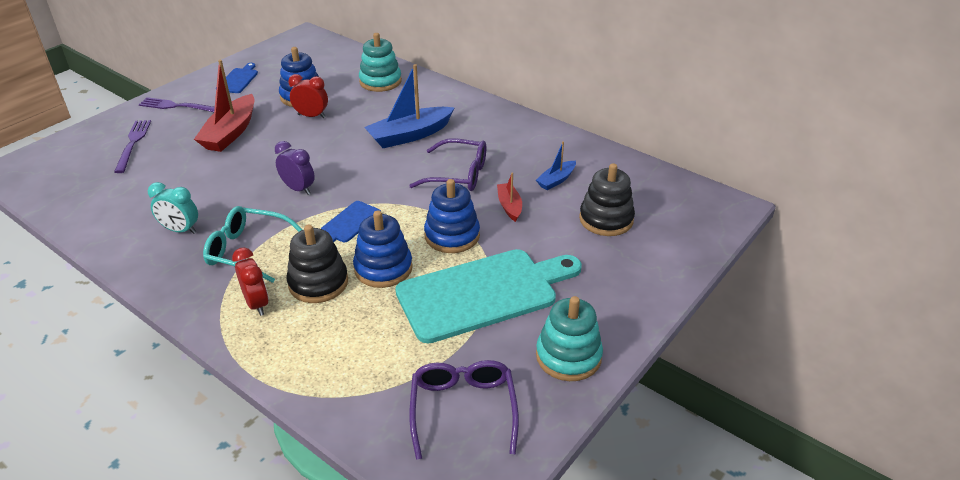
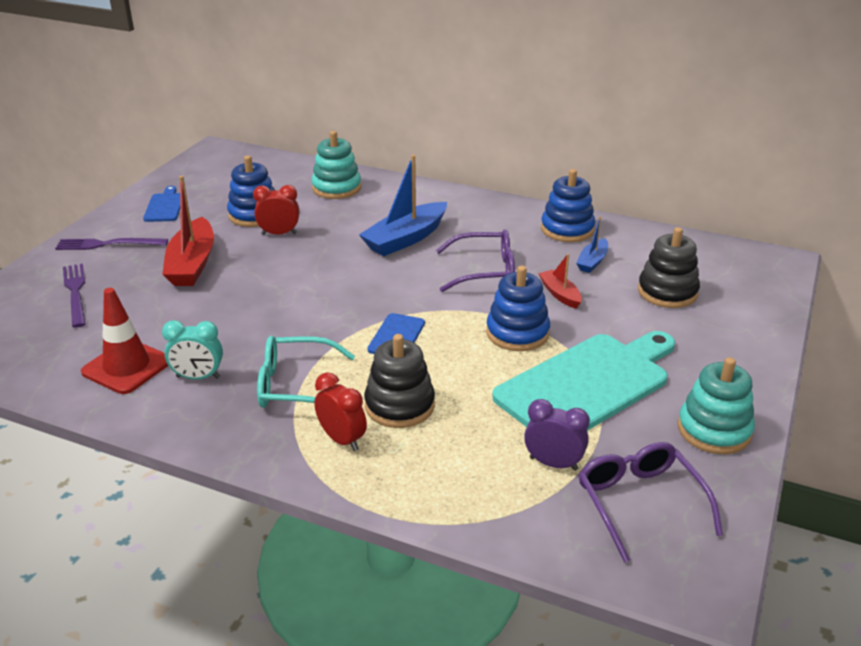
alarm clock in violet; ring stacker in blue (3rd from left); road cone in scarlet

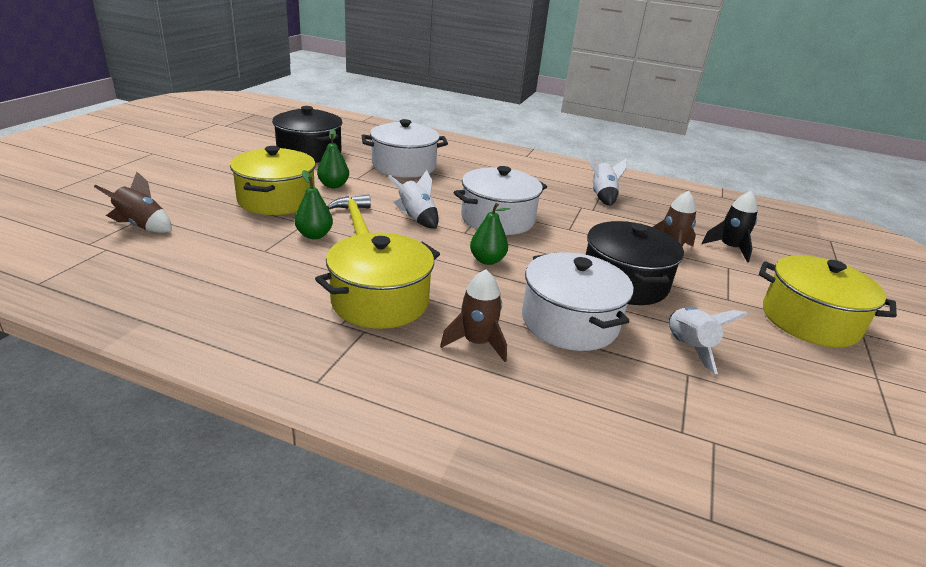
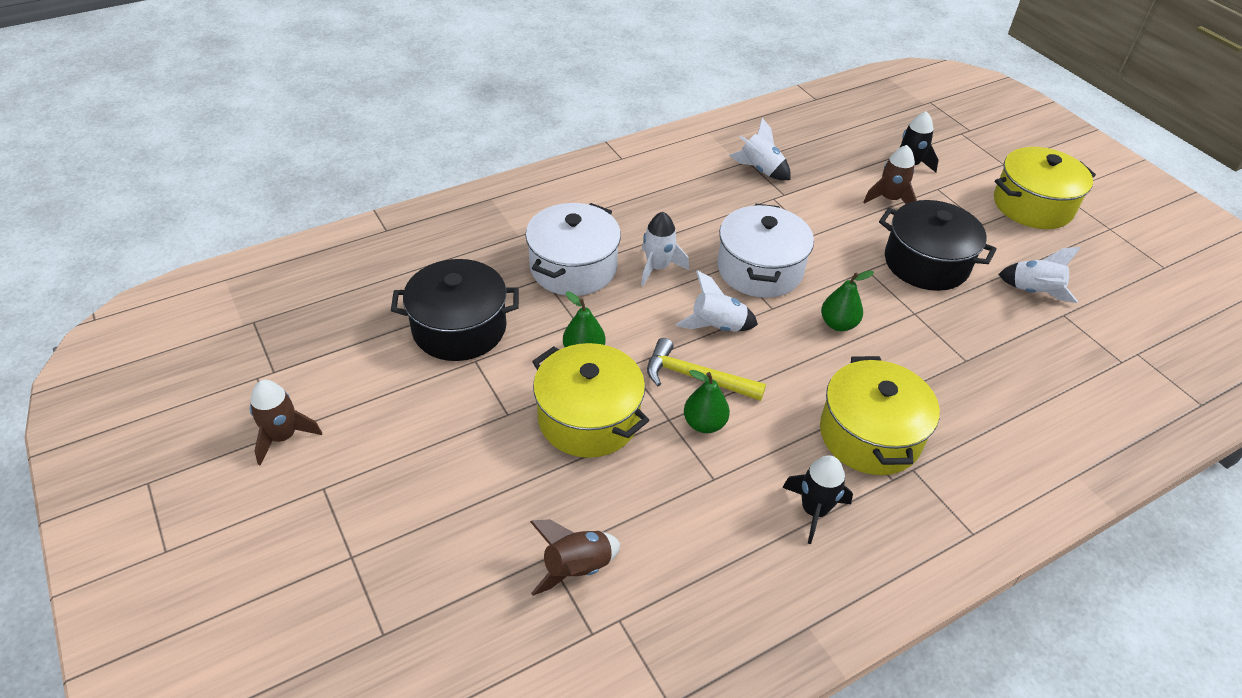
toy rocket in brown (1st from left); stockpot in snow-white (3rd from left in the first image); toy rocket in snow-white (1st from left); toy rocket in black (1st from left)

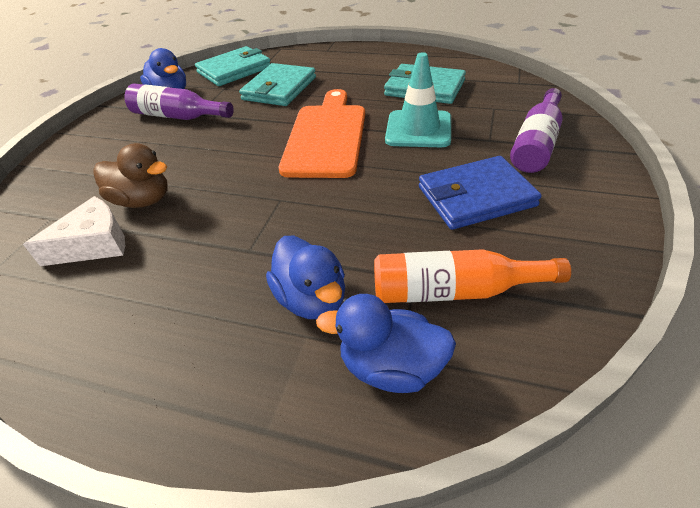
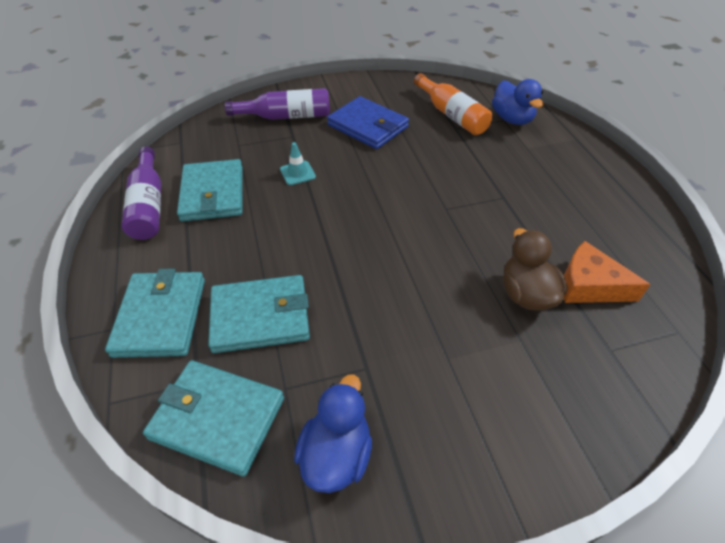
cheese in orange; drink bottle in violet (1st from left); duck in blue (2nd from left in the first image); bread board in orange; road cone in turquoise; billfold in turquoise (1st from left)

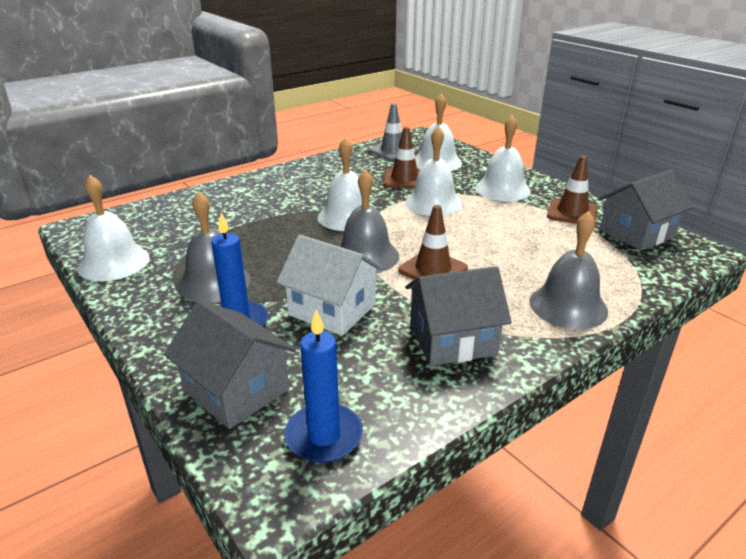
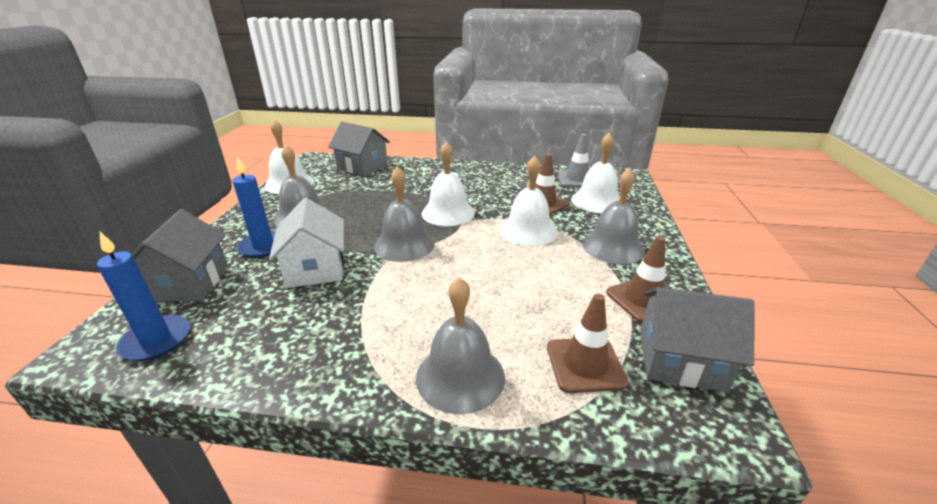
road cone in brown (2nd from left); toy house in grey (2nd from left); school bell in grey (4th from left)

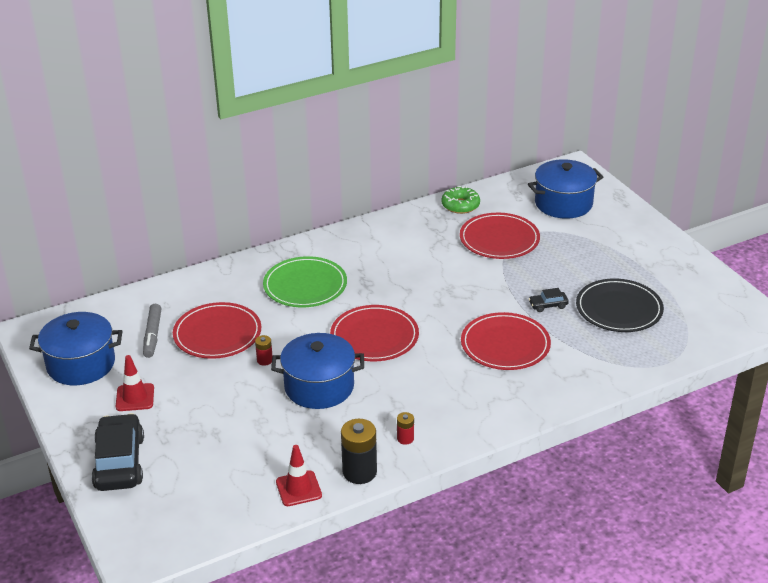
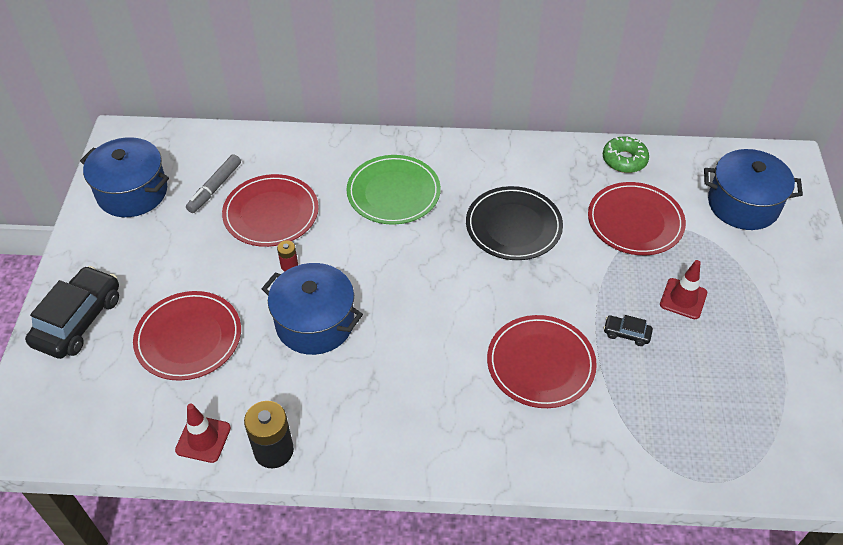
road cone in scarlet (2nd from left); plate in scarlet (1st from left); battery in scarlet (2nd from left in the first image); plate in black

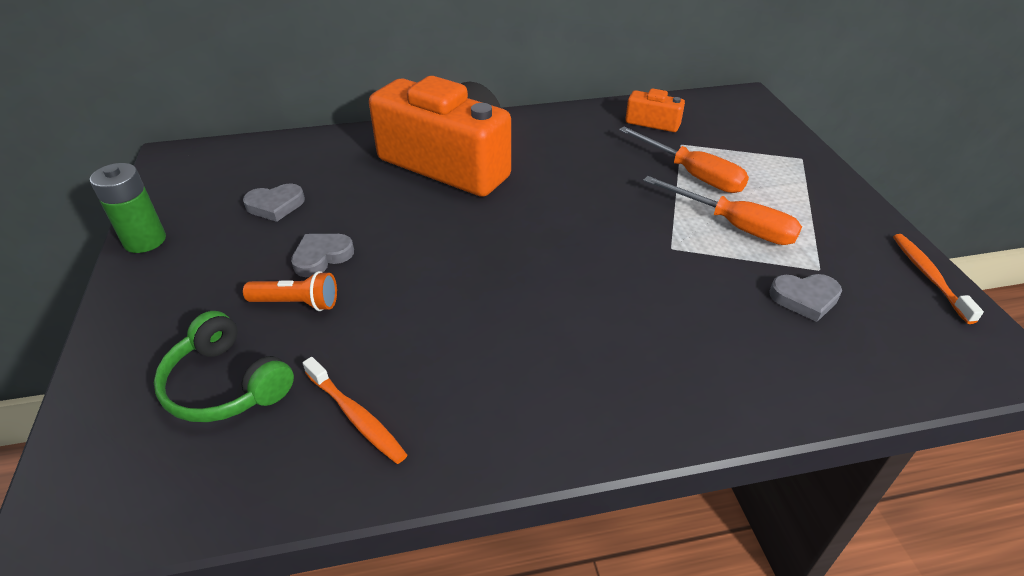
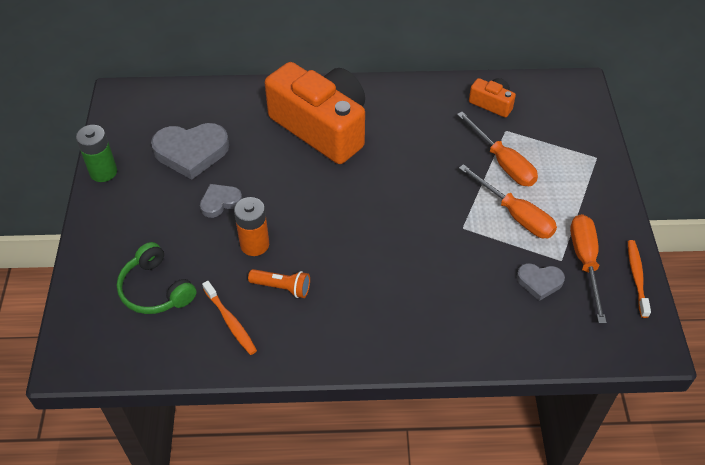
heart shape in grey (1st from left); torch in orange; battery in orange; flat screwdriver in orange (3rd from left)

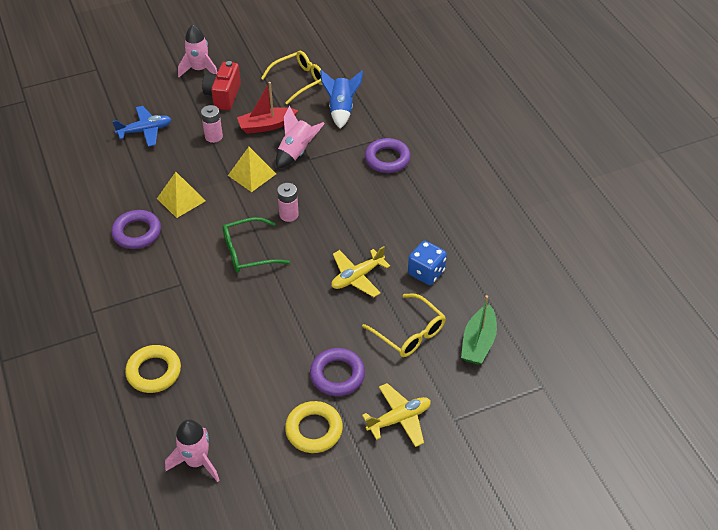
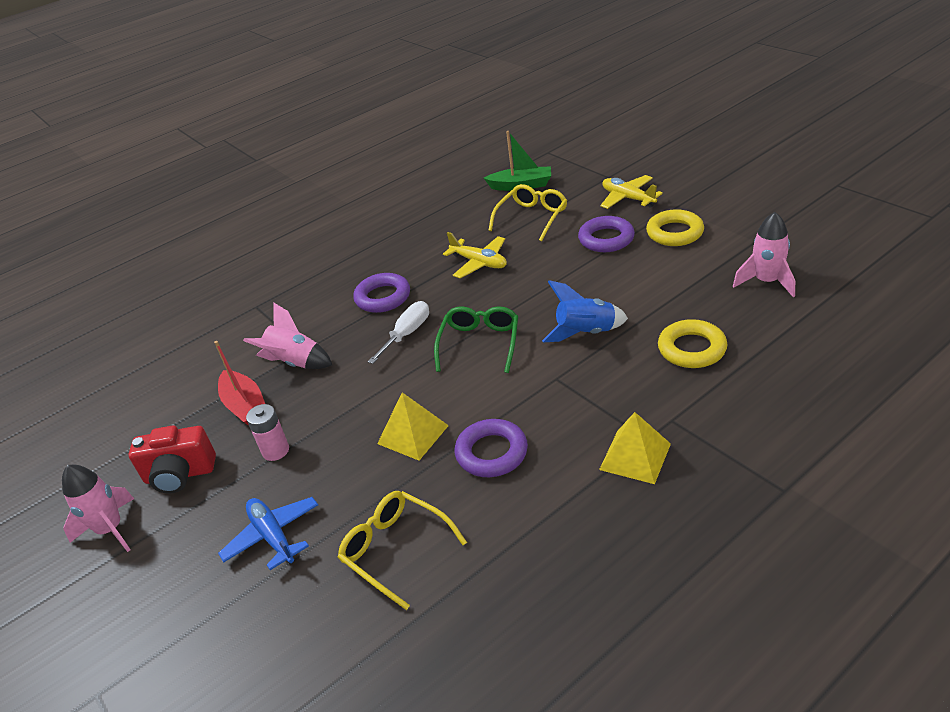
spectacles in emerald; pyramid shape in yellow (2nd from left); spectacles in yellow (1st from left); flat screwdriver in snow-white; toy rocket in blue; torus in violet (1st from left); dice in blue

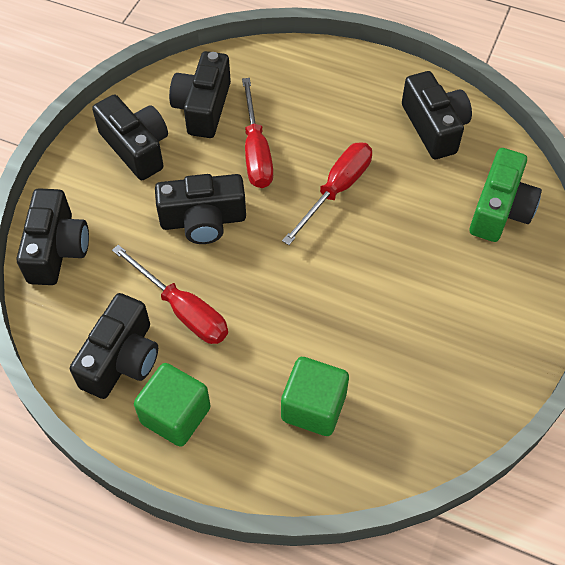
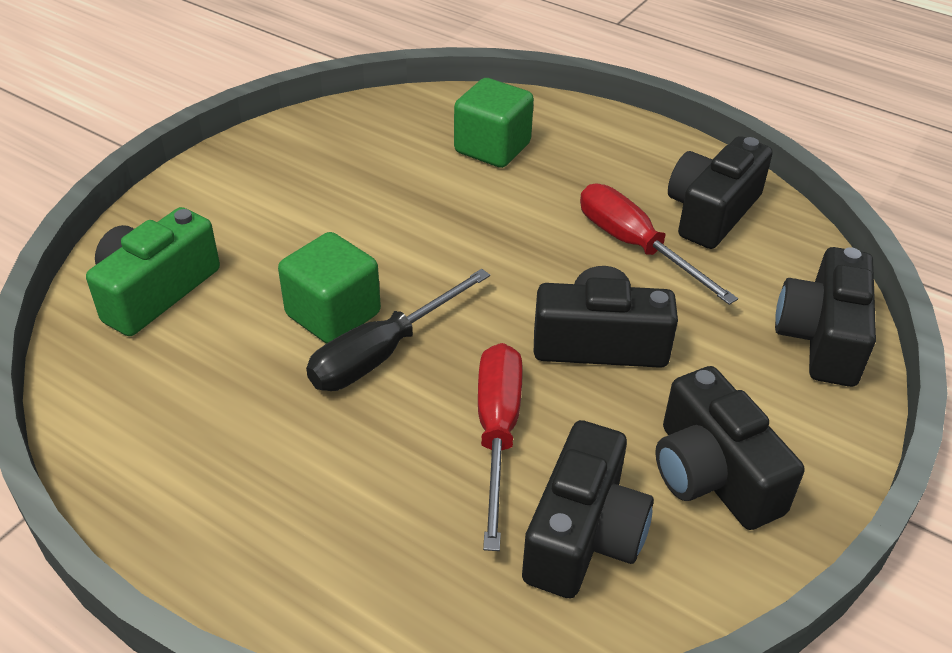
block in emerald (1st from left); flat screwdriver in black; compact camera in black (6th from left in the first image)

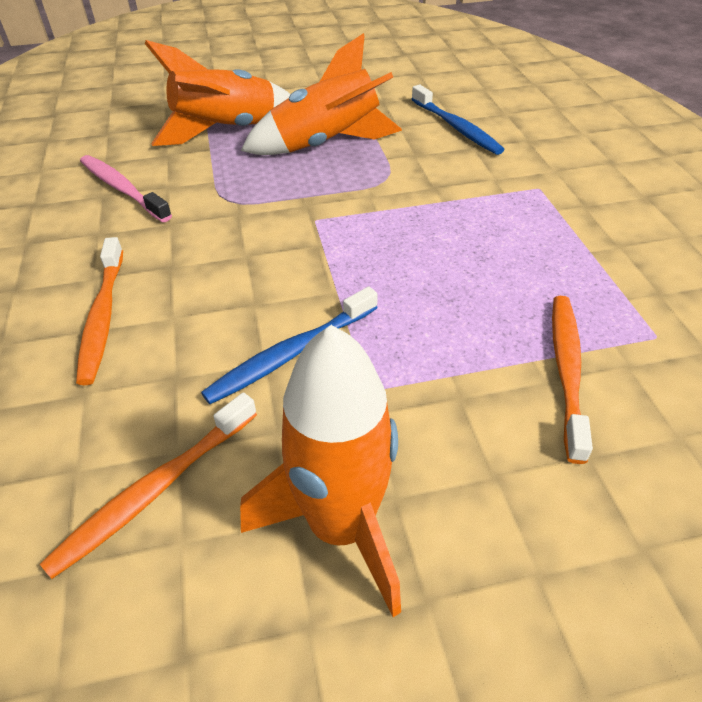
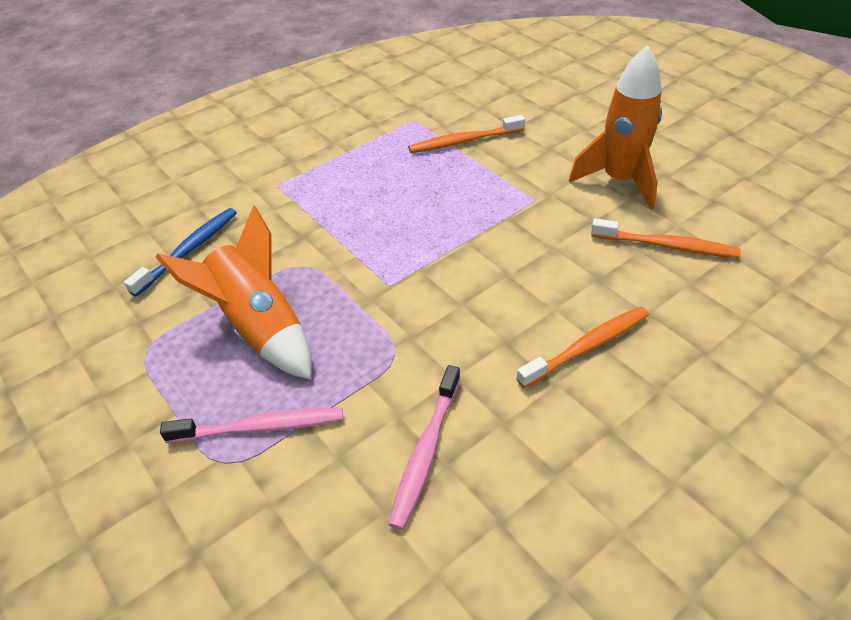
tooth brush in pink (1st from left); tooth brush in blue (1st from left in the first image)

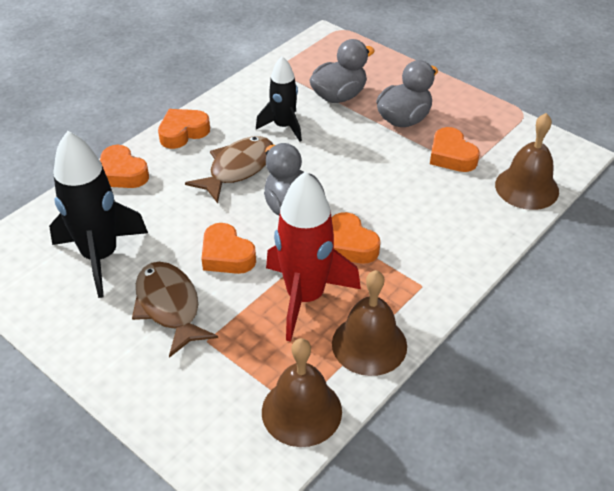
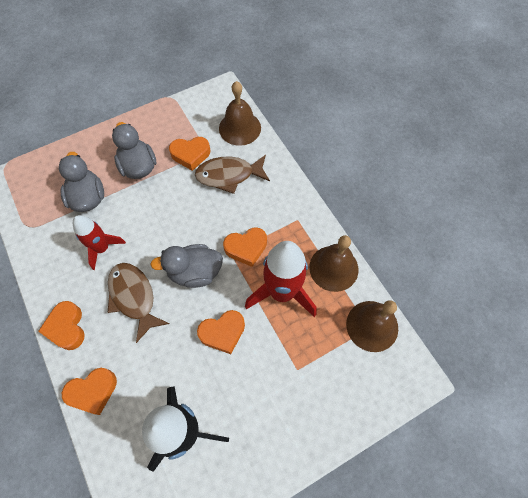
fish figure in brown (2nd from left); toy rocket in scarlet (1st from left)

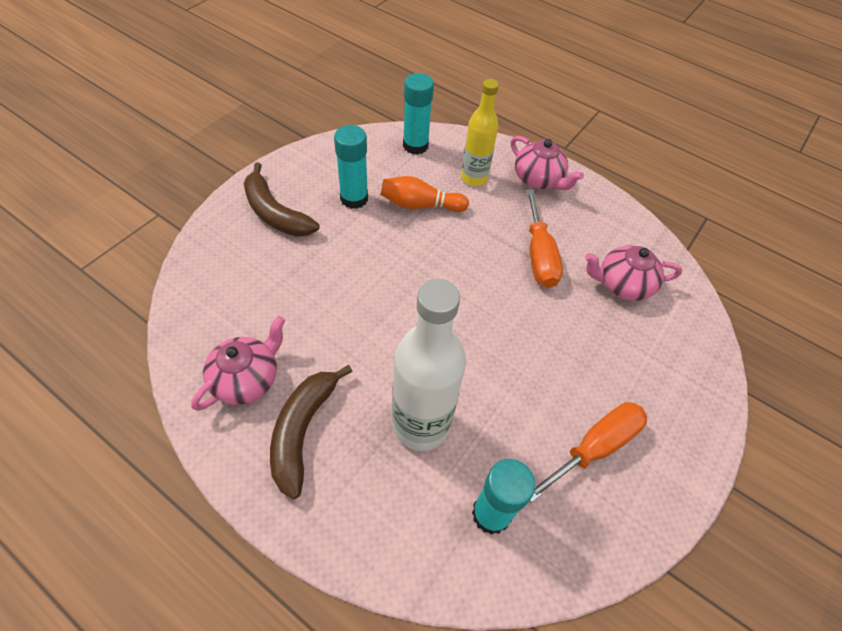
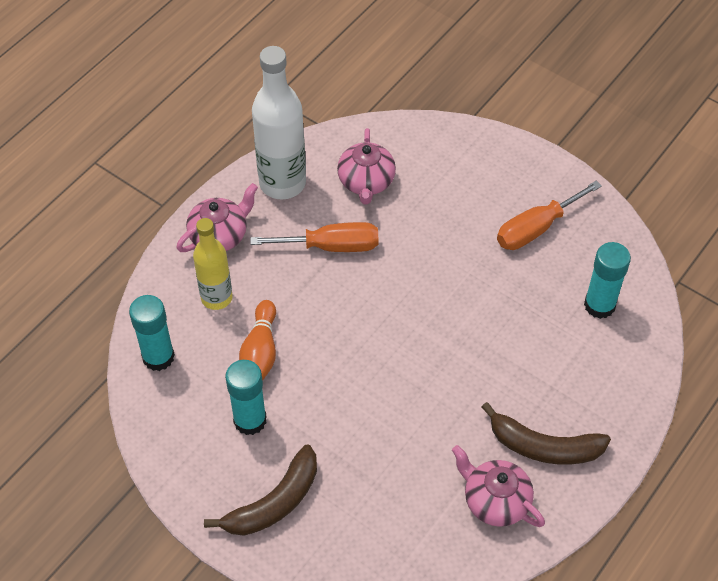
drink bottle in snow-white; flat screwdriver in orange (2nd from left)

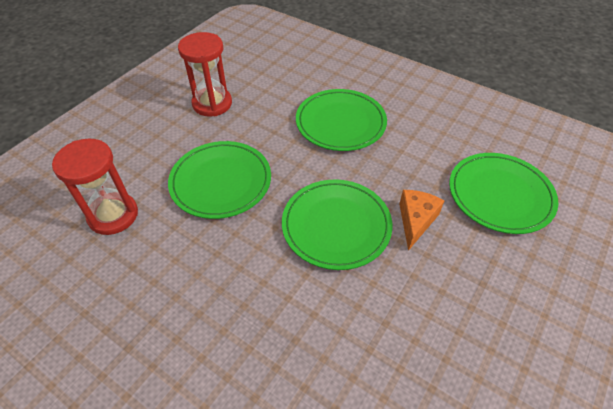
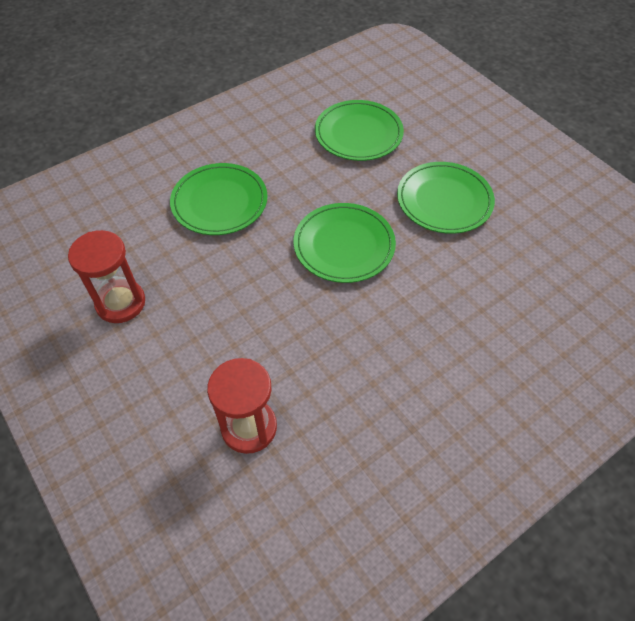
plate in emerald (4th from left); cheese in orange

